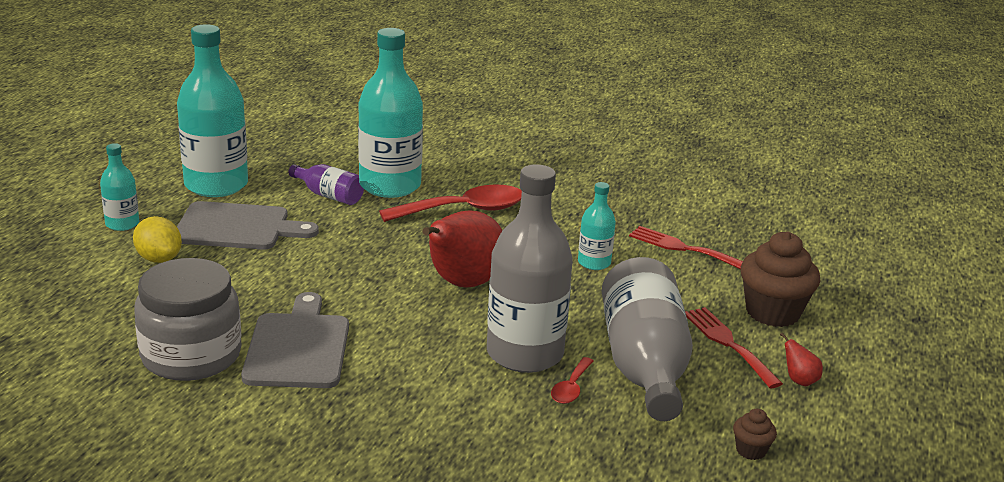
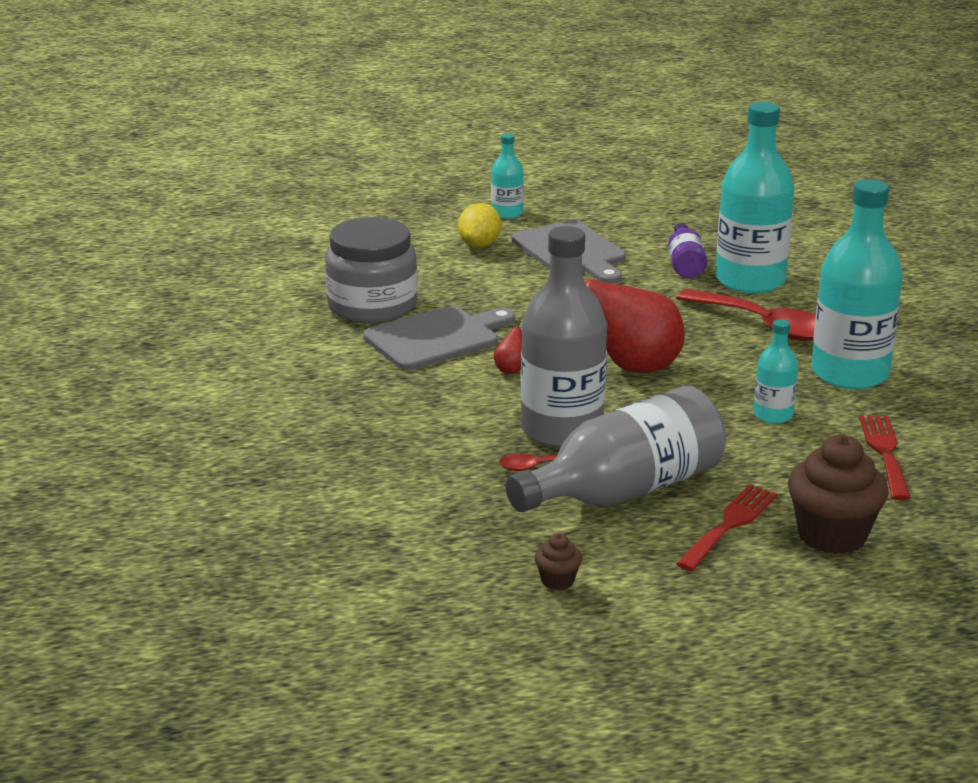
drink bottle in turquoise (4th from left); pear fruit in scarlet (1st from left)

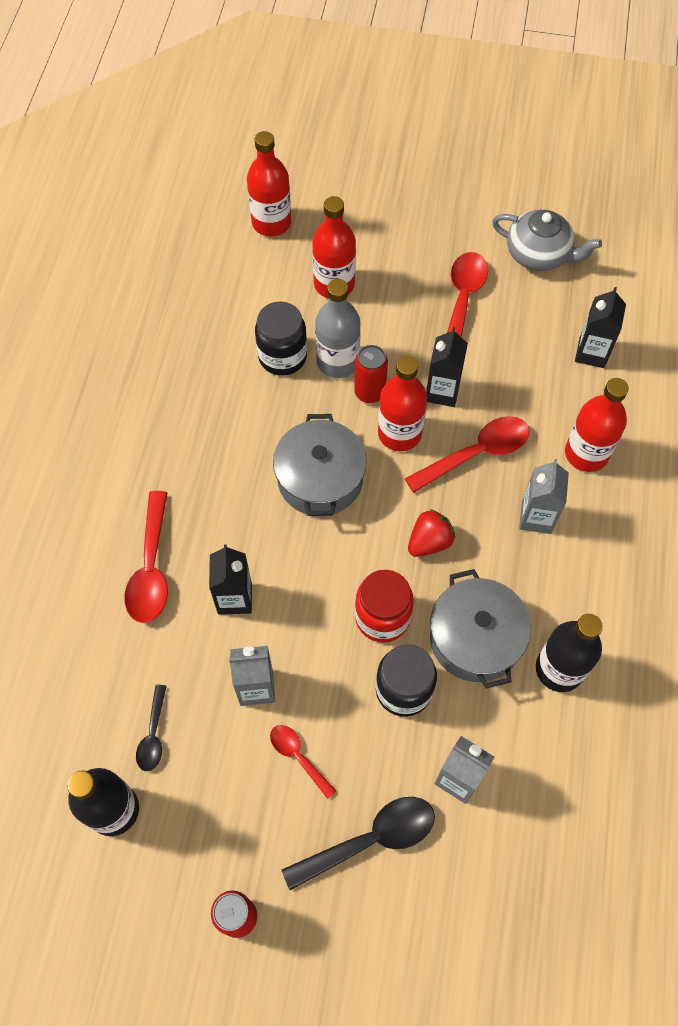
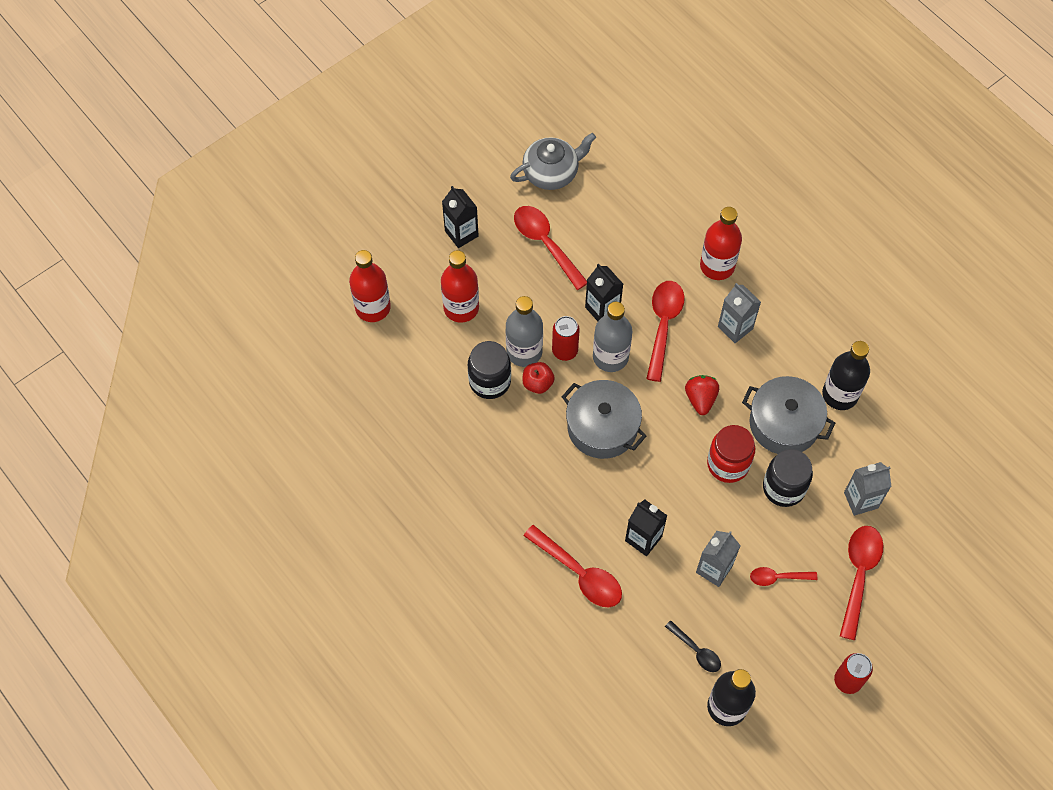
spoon in scarlet (5th from left); drink bottle in grey (2nd from left); juice carton in black (1st from left); toy apple in scarlet

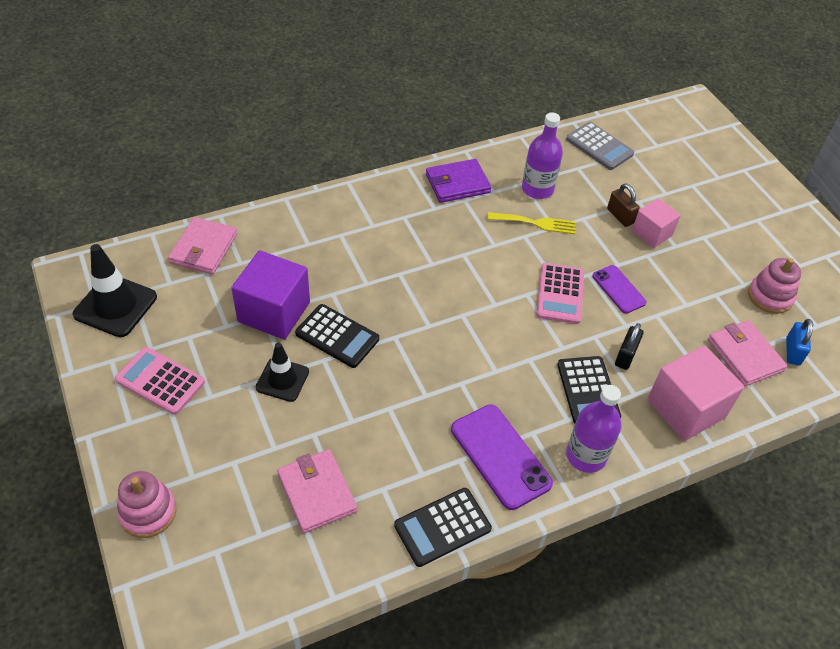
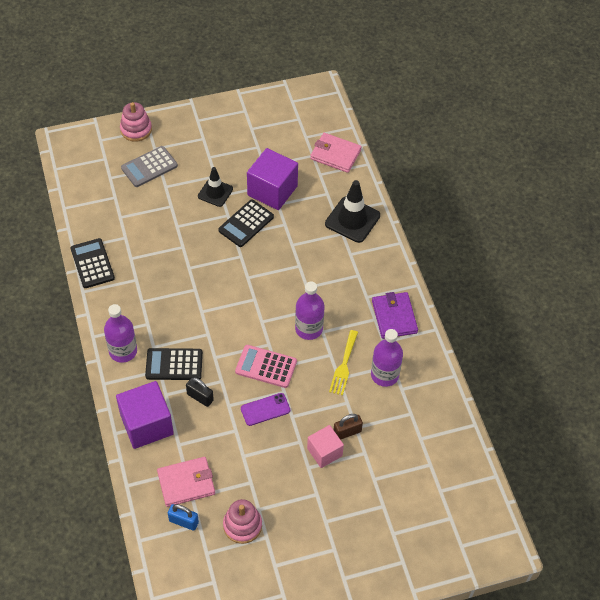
road cone in black (2nd from left); pocket calculator in pink (1st from left in the first image); billfold in pink (2nd from left in the first image); smartphone in violet (1st from left in the first image); pocket calculator in grey; block in violet (1st from left); drink bottle in violet (2nd from left)

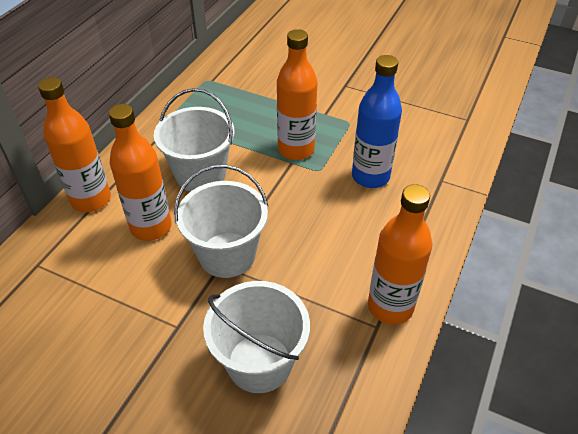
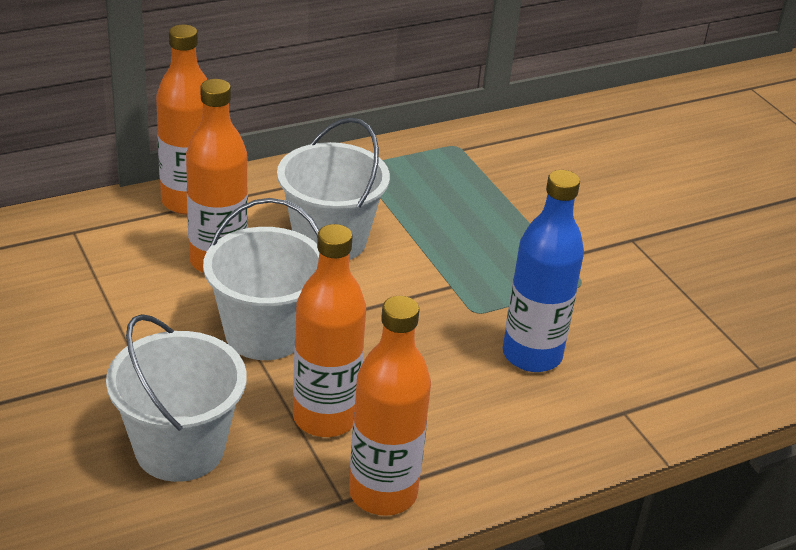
drink bottle in orange (3rd from left)

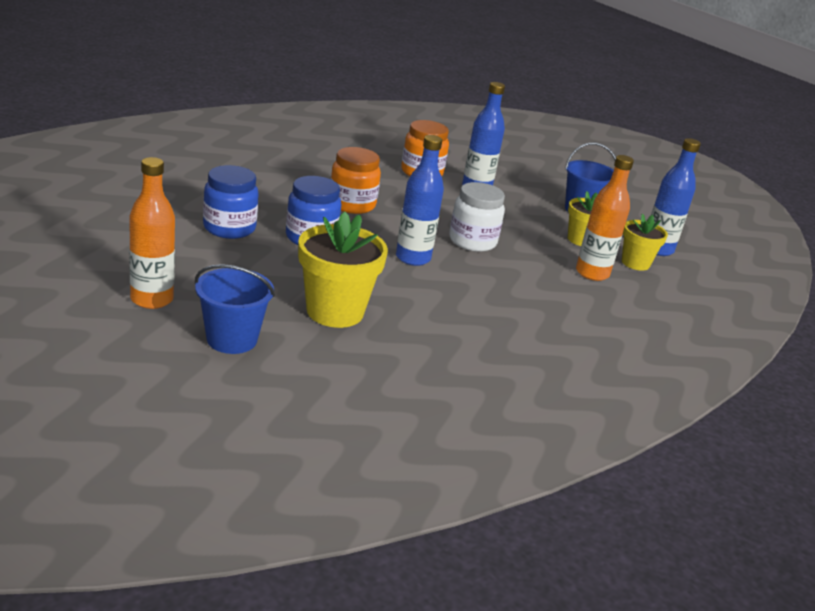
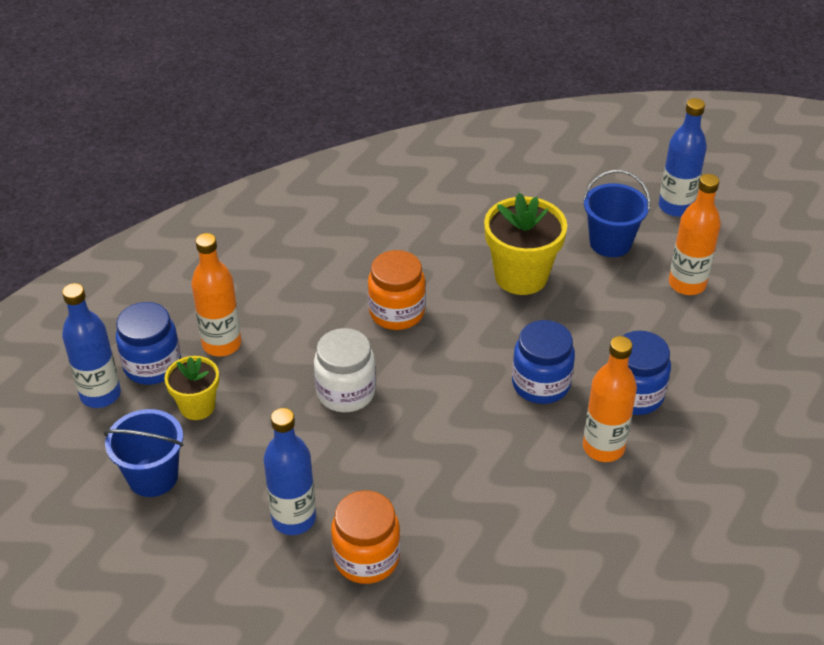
jam jar in orange (2nd from left); drink bottle in blue (3rd from left); jam jar in blue (1st from left); drink bottle in orange (2nd from left)

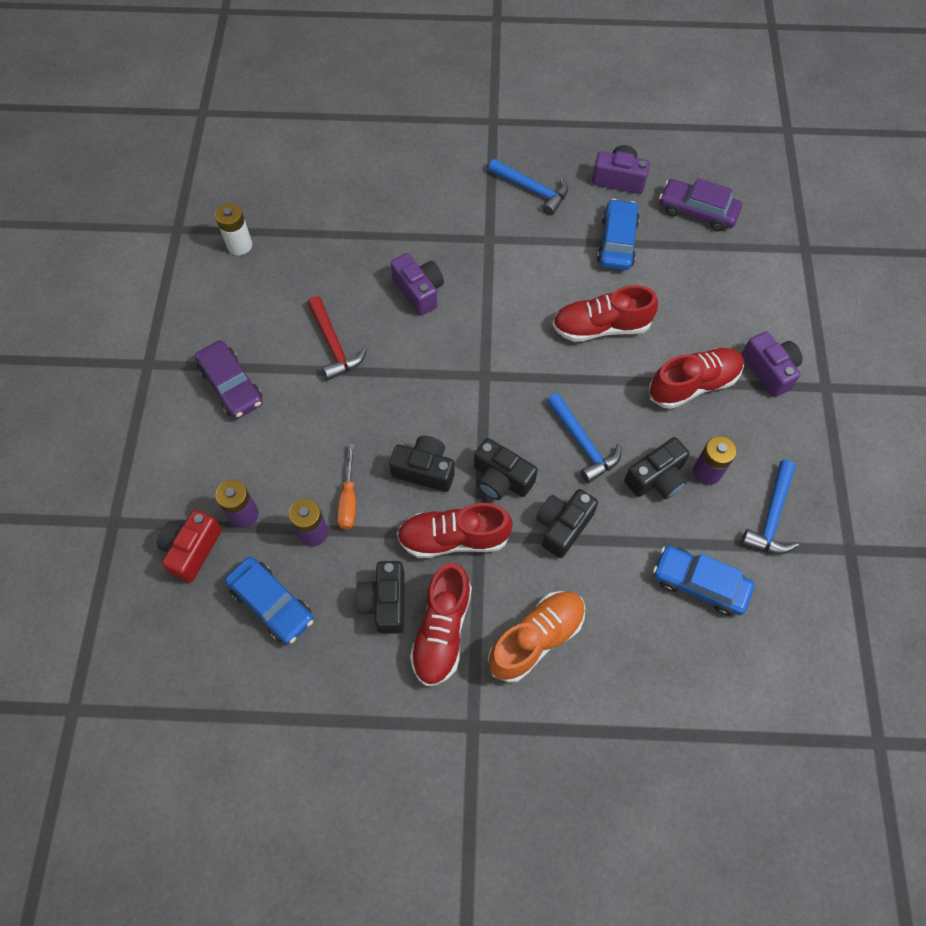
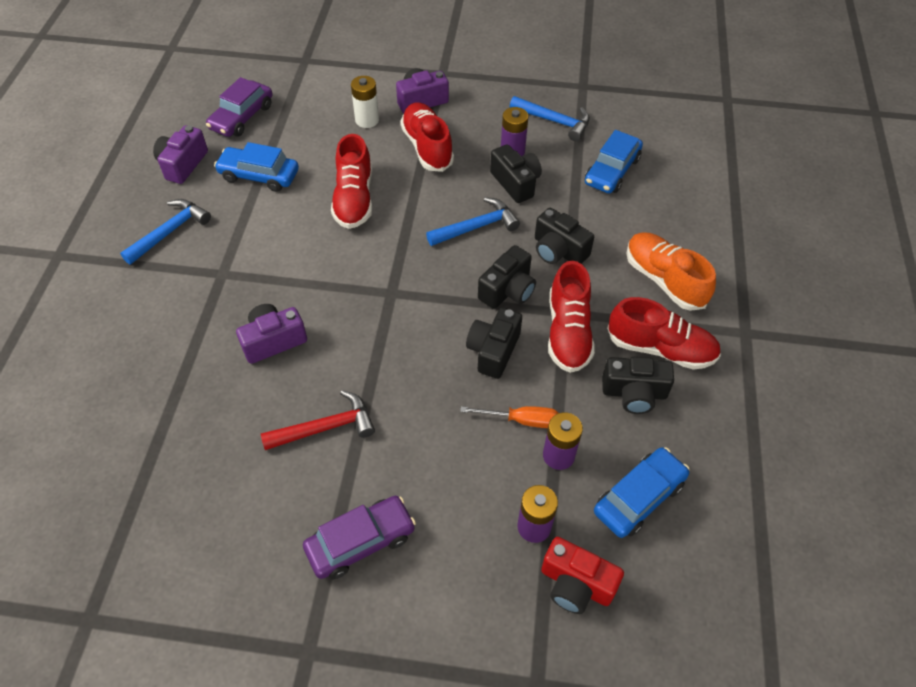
battery in snow-white

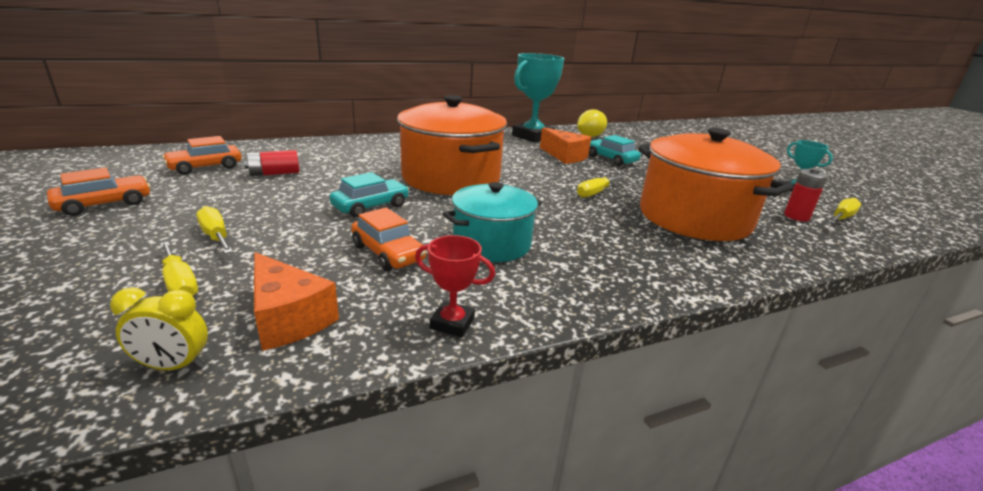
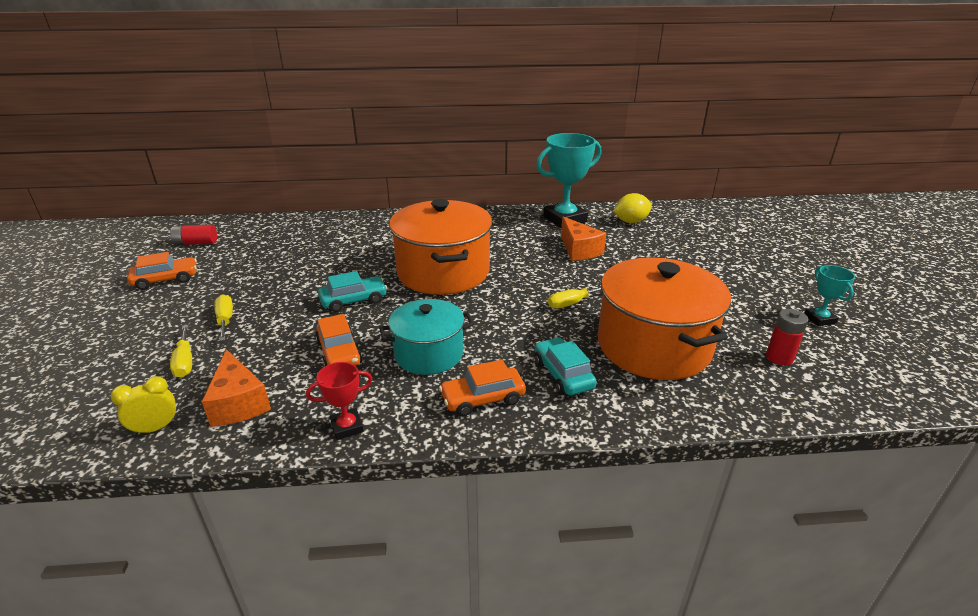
alarm clock in yellow; car in orange (3rd from left); battery in scarlet (1st from left); award cup in scarlet; car in turquoise (2nd from left); flat screwdriver in yellow (4th from left in the first image)

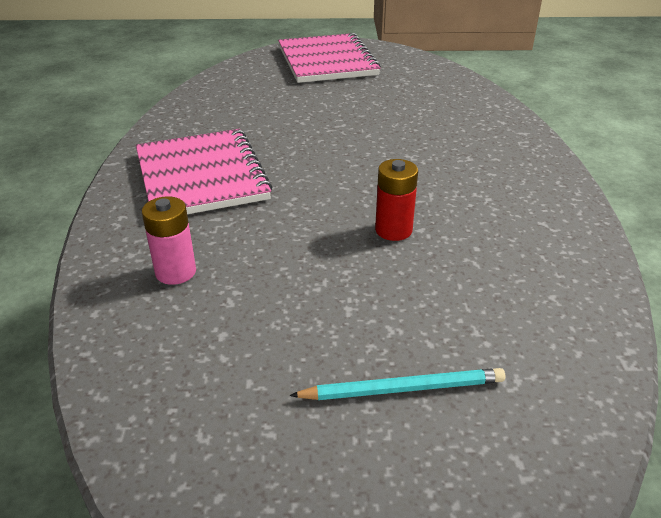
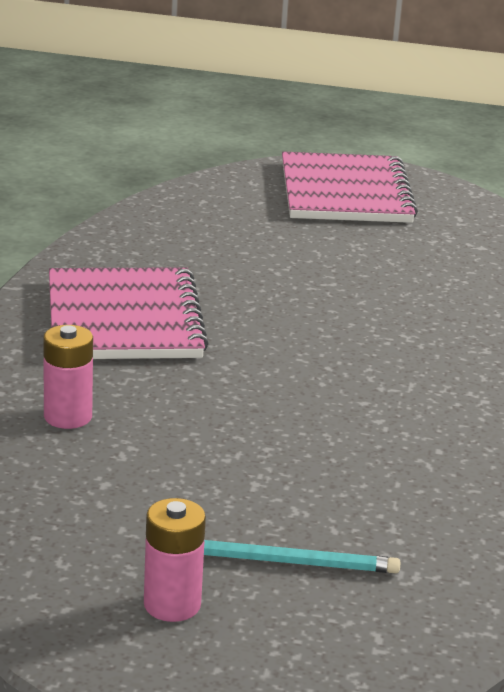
battery in scarlet; battery in pink (2nd from left)

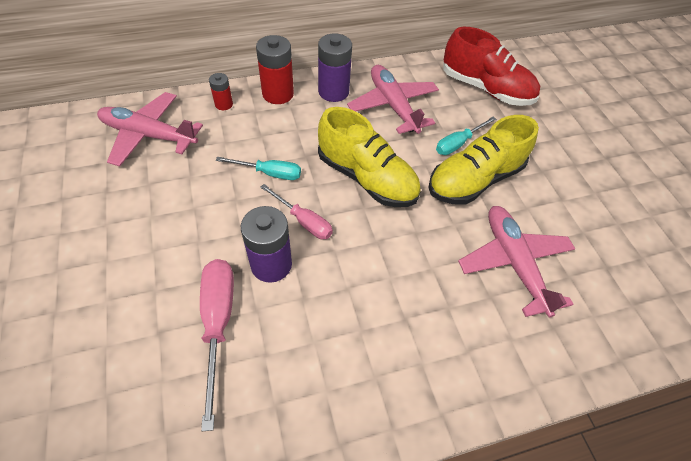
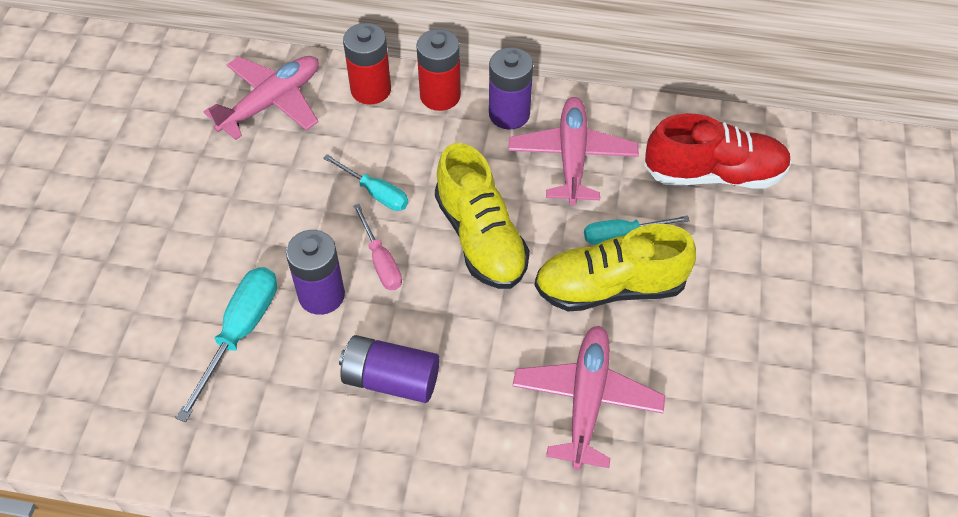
plane in pink (1st from left); flat screwdriver in turquoise (1st from left); battery in scarlet (1st from left); lace-up shoe in scarlet; battery in violet (2nd from left)

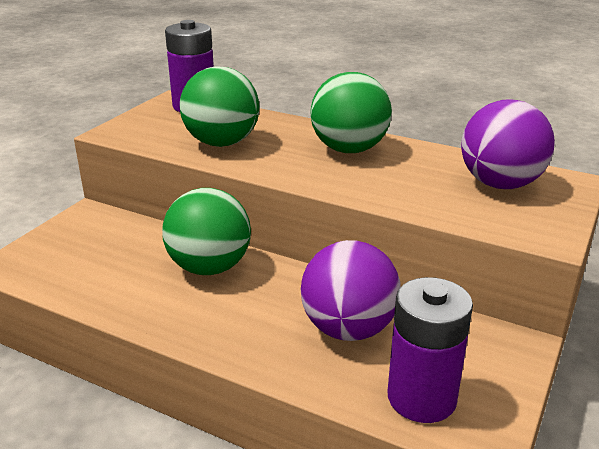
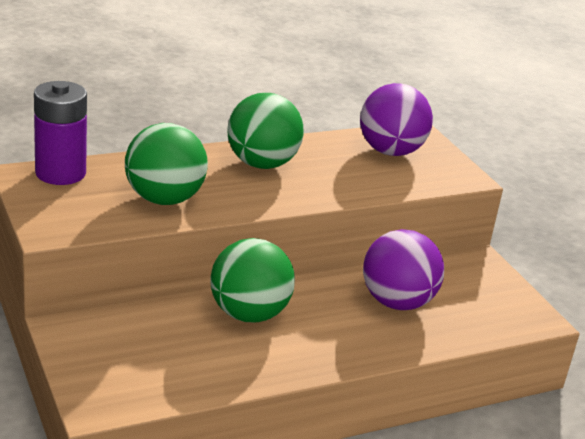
battery in violet (2nd from left in the first image)

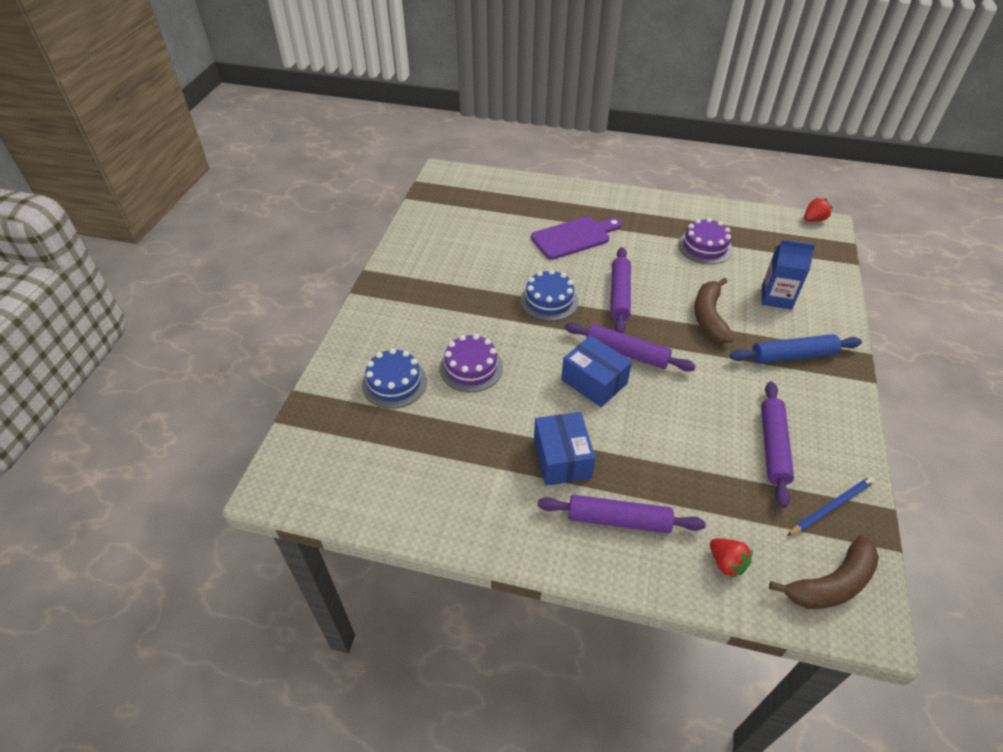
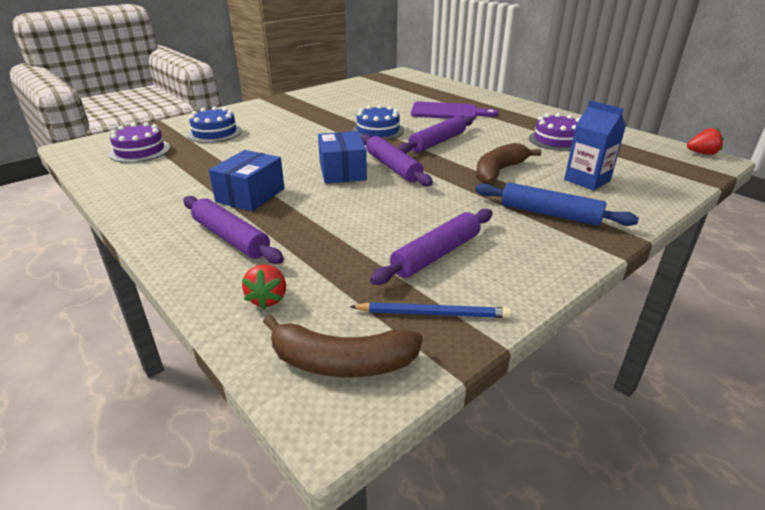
layer cake in violet (1st from left)

